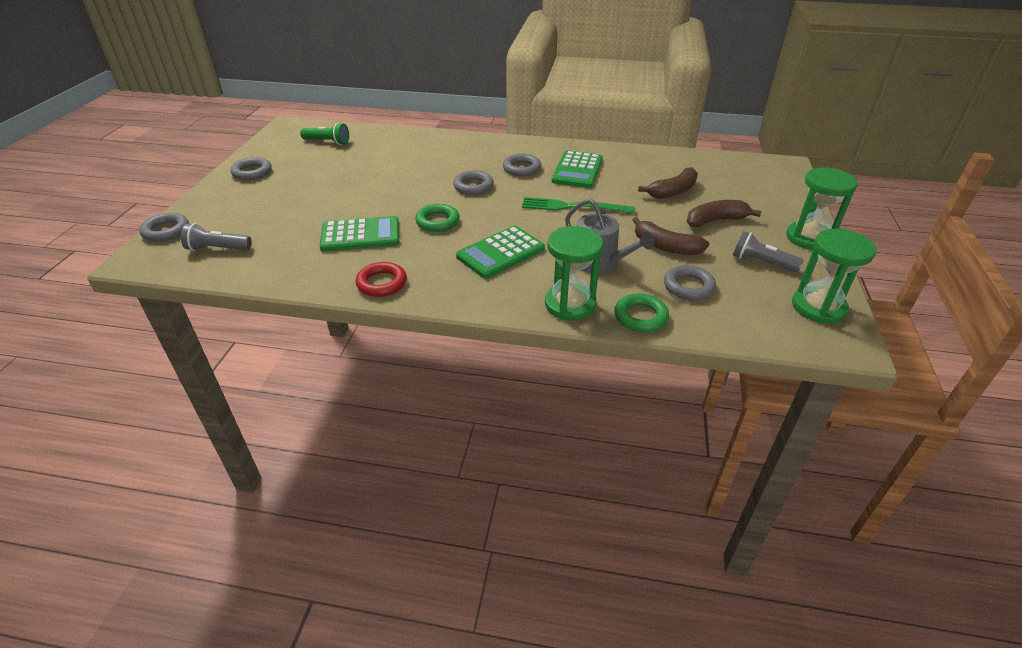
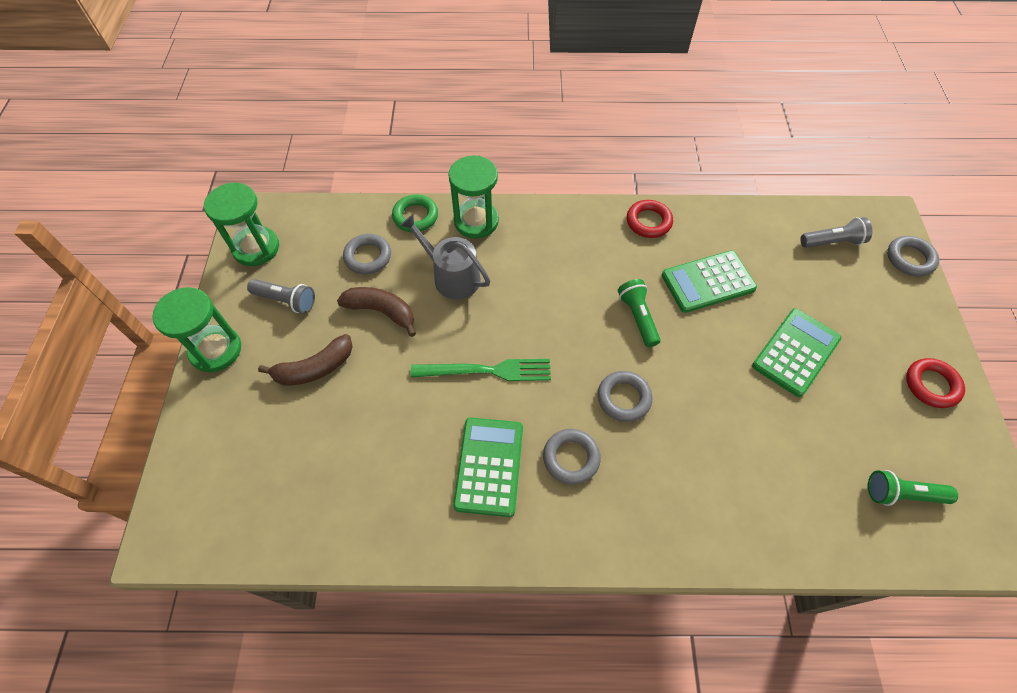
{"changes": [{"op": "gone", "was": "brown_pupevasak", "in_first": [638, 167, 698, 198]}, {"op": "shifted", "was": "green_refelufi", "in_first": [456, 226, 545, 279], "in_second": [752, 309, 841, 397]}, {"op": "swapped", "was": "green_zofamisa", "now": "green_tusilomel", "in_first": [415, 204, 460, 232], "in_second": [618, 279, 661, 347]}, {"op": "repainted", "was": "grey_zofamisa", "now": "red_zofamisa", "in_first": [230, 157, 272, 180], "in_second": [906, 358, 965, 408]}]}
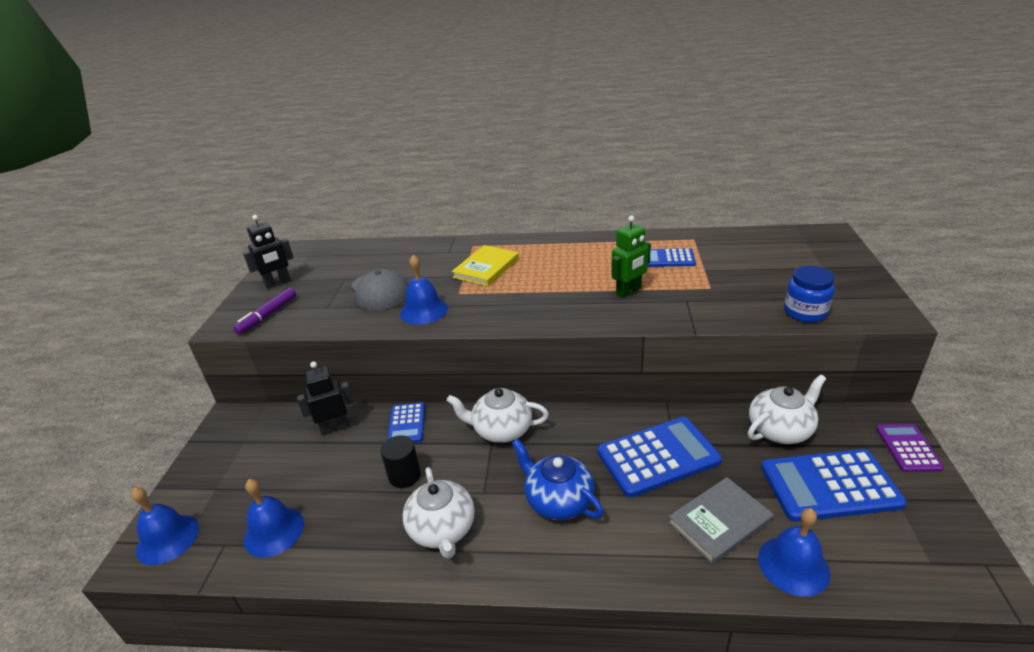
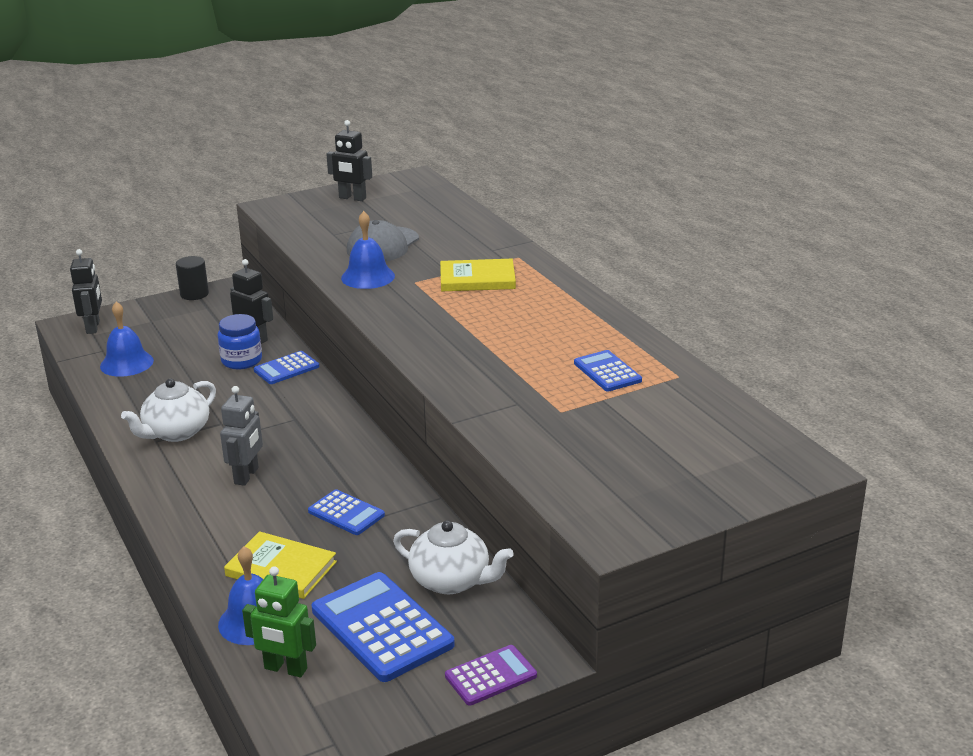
{"changes": [{"op": "gone", "was": "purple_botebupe", "in_first": [233, 288, 296, 335]}, {"op": "gone", "was": "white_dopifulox", "in_first": [446, 388, 549, 443]}, {"op": "shifted", "was": "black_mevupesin", "in_first": [381, 435, 421, 488], "in_second": [176, 256, 209, 300]}, {"op": "shifted", "was": "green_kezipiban", "in_first": [611, 216, 651, 298], "in_second": [242, 566, 316, 677]}, {"op": "shifted", "was": "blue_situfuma", "in_first": [784, 266, 835, 322], "in_second": [218, 314, 262, 369]}, {"op": "swapped", "was": "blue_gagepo", "now": "black_kezipiban", "in_first": [131, 487, 199, 565], "in_second": [70, 249, 102, 334]}, {"op": "swapped", "was": "blue_dopifulox", "now": "grey_kezipiban", "in_first": [512, 439, 604, 520], "in_second": [220, 386, 263, 486]}, {"op": "repainted", "was": "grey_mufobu", "now": "yellow_mufobu", "in_first": [668, 477, 774, 565], "in_second": [224, 531, 337, 599]}, {"op": "scaled", "was": "blue_refelufi", "in_first": [597, 417, 722, 497], "in_second": [308, 489, 385, 535], "ratio": 0.56}]}
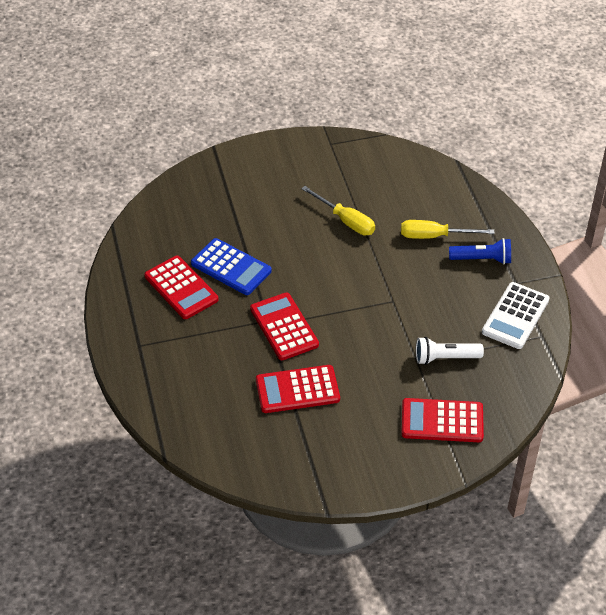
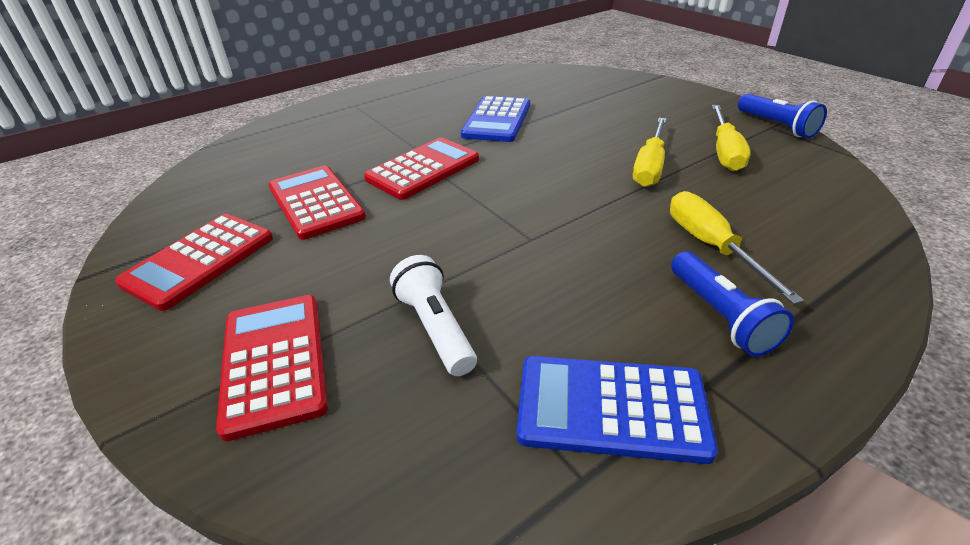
{"changes": [{"op": "new", "now": "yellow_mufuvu", "in_second": [712, 105, 751, 171]}, {"op": "new", "now": "blue_tusilomel", "in_second": [738, 94, 827, 138]}, {"op": "shifted", "was": "red_refelufi", "in_first": [144, 256, 219, 319], "in_second": [115, 214, 273, 311]}, {"op": "repainted", "was": "white_refelufi", "now": "blue_refelufi", "in_first": [482, 282, 550, 349], "in_second": [517, 356, 718, 464]}]}
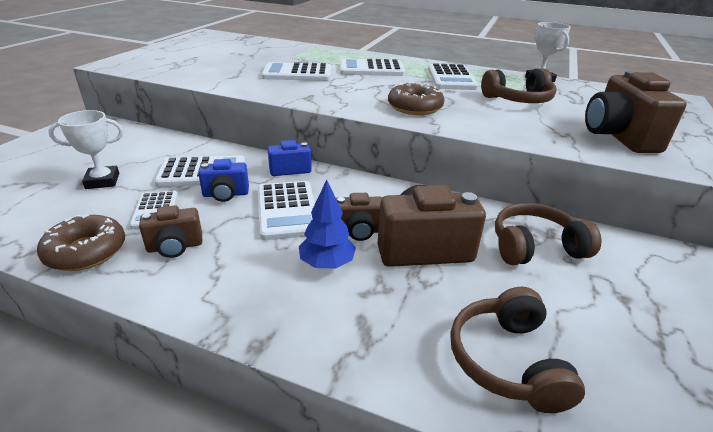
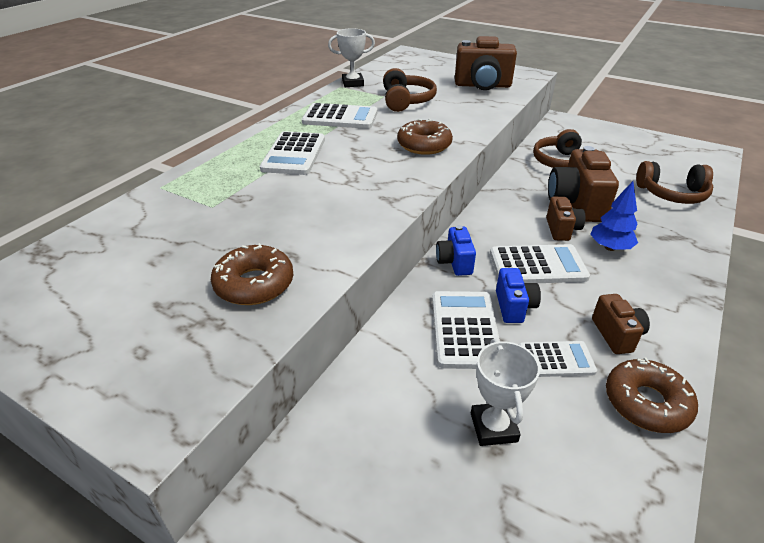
{"changes": [{"op": "gone", "was": "white_refelufi", "in_first": [261, 62, 331, 81]}, {"op": "new", "now": "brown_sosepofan", "in_second": [211, 243, 293, 305]}]}
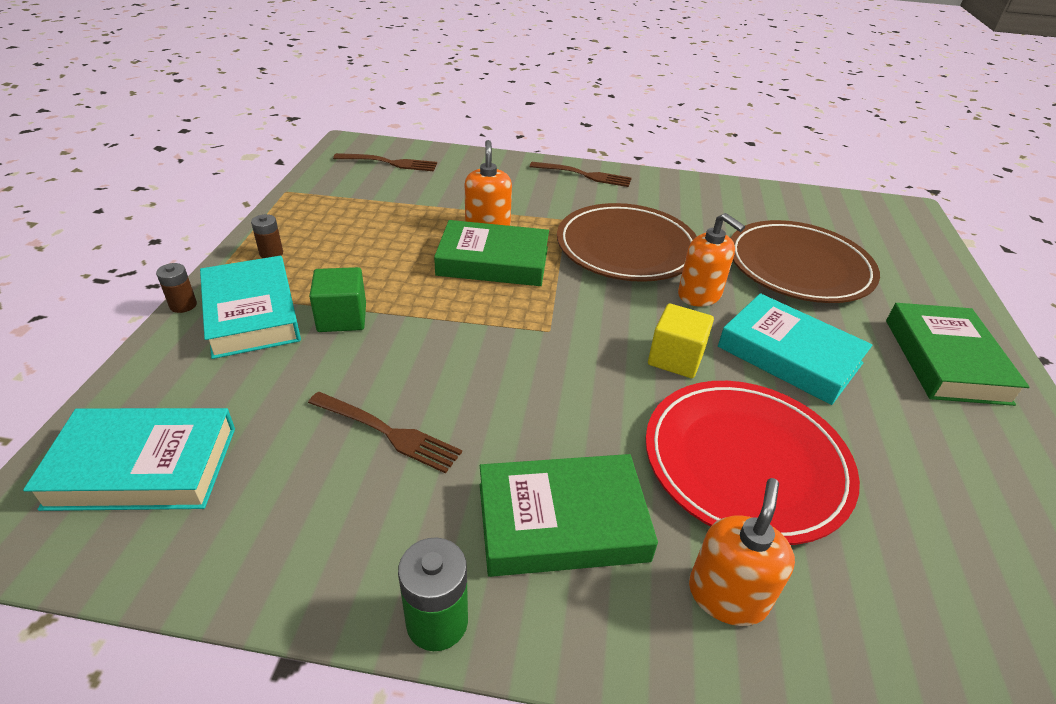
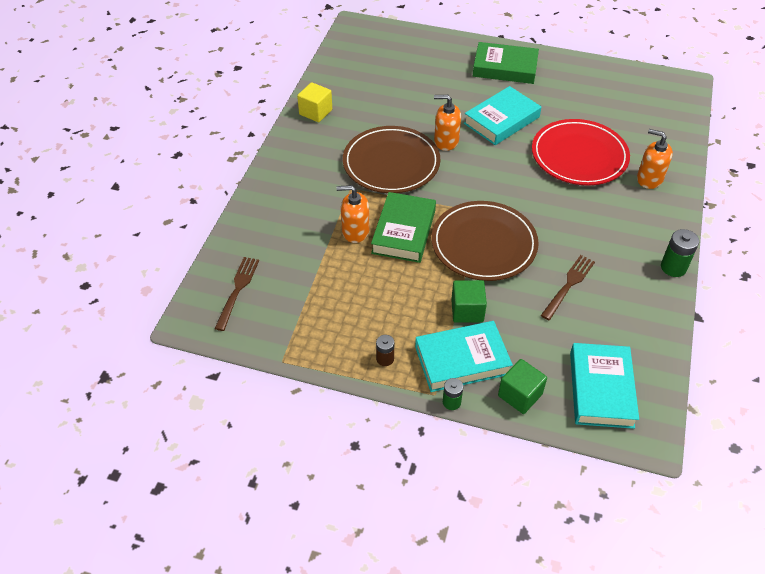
{"changes": [{"op": "gone", "was": "green_mufobu", "in_first": [480, 454, 658, 577]}, {"op": "gone", "was": "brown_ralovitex", "in_first": [530, 162, 632, 187]}, {"op": "new", "now": "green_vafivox", "in_second": [498, 359, 547, 414]}, {"op": "shifted", "was": "yellow_vafivox", "in_first": [648, 303, 714, 378], "in_second": [297, 82, 332, 122]}, {"op": "shifted", "was": "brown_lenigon", "in_first": [731, 220, 880, 303], "in_second": [431, 201, 539, 281]}, {"op": "repainted", "was": "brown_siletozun", "now": "green_siletozun", "in_first": [156, 263, 197, 313], "in_second": [443, 378, 463, 410]}, {"op": "rotated", "was": "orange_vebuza", "in_first": [678, 213, 745, 307], "in_second": [434, 95, 461, 151], "clockwise": -135}]}
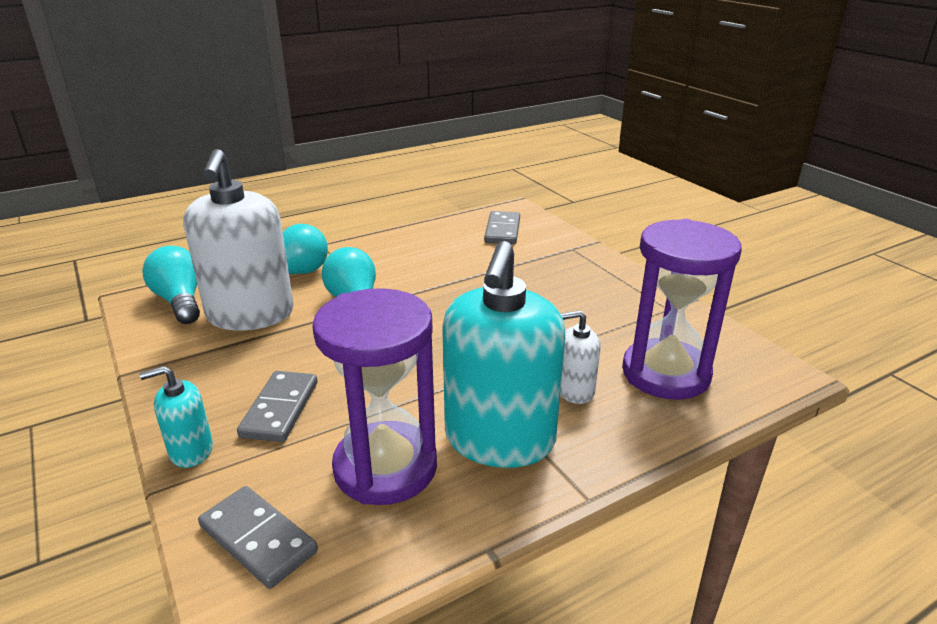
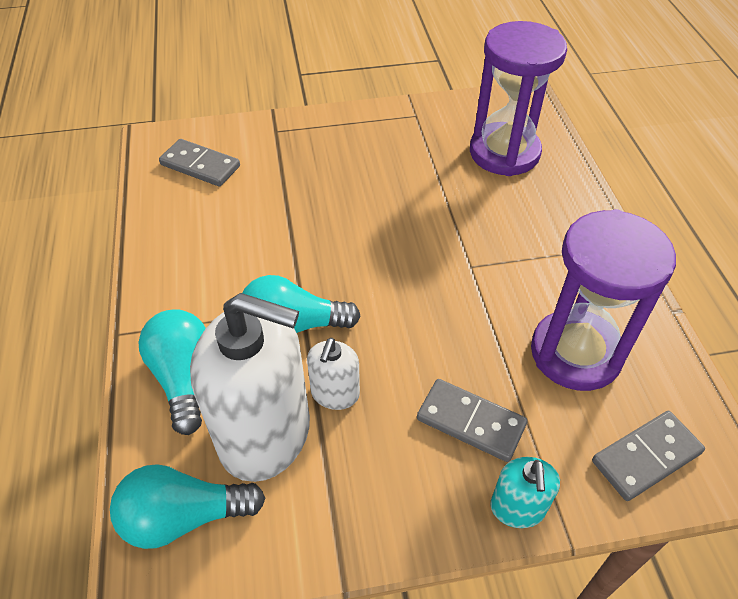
{"changes": [{"op": "gone", "was": "turquoise_vebuza", "in_first": [442, 241, 565, 468]}, {"op": "shifted", "was": "white_vebuza", "in_first": [560, 310, 601, 404], "in_second": [307, 338, 360, 410]}]}
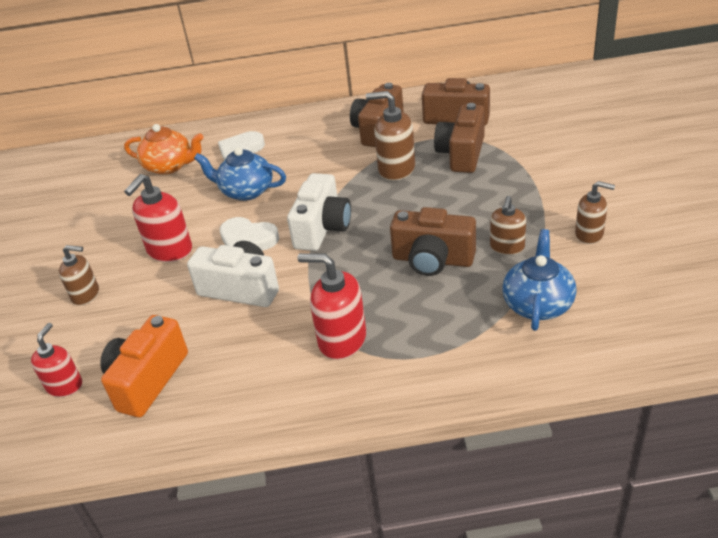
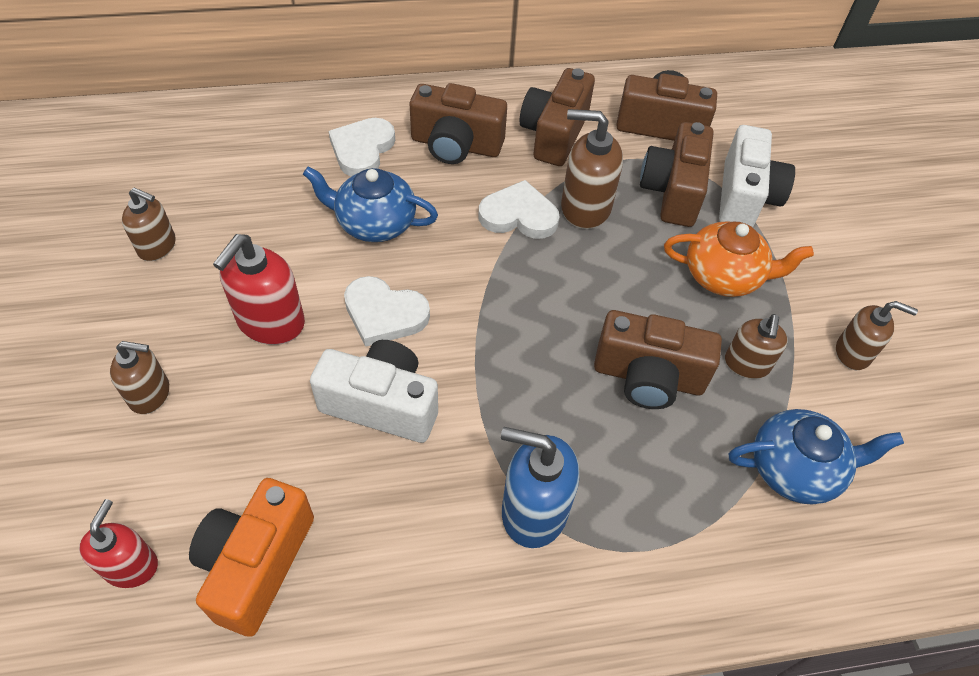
{"changes": [{"op": "new", "now": "brown_vebuza", "in_second": [122, 188, 176, 261]}, {"op": "new", "now": "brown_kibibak", "in_second": [410, 83, 507, 164]}, {"op": "new", "now": "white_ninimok", "in_second": [479, 180, 560, 239]}, {"op": "shifted", "was": "orange_dopifulox", "in_first": [124, 124, 204, 175], "in_second": [664, 221, 814, 297]}, {"op": "shifted", "was": "white_kibibak", "in_first": [287, 173, 351, 251], "in_second": [719, 125, 795, 228]}, {"op": "repainted", "was": "red_vebuza", "now": "blue_vebuza", "in_first": [298, 253, 366, 360], "in_second": [501, 427, 579, 548]}, {"op": "rotated", "was": "blue_dopifulox", "in_first": [503, 229, 576, 331], "in_second": [729, 409, 904, 505], "clockwise": 75}]}
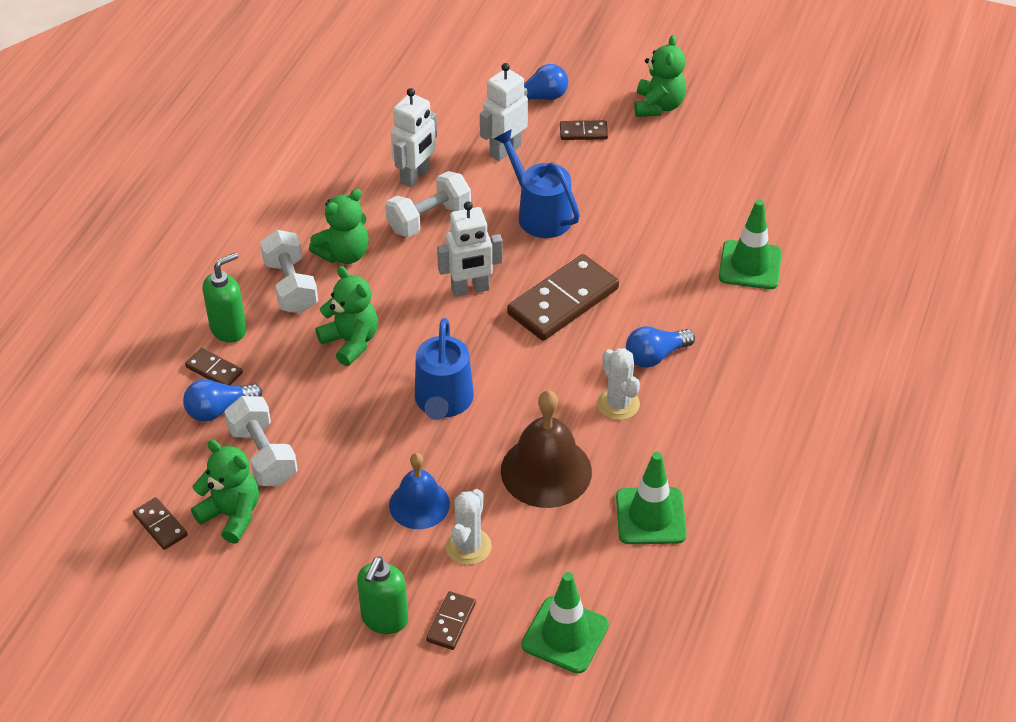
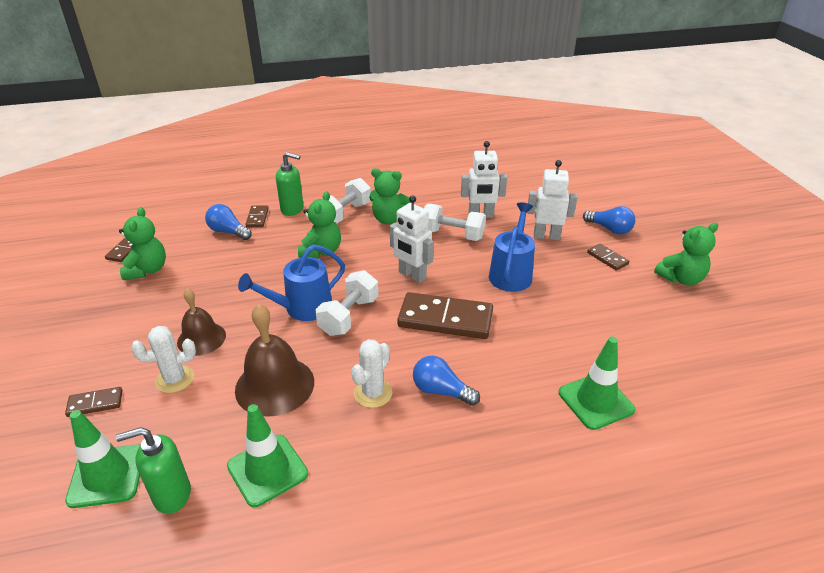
{"changes": [{"op": "shifted", "was": "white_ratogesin", "in_first": [225, 396, 298, 486], "in_second": [315, 270, 379, 336]}, {"op": "shifted", "was": "green_vebuza", "in_first": [357, 556, 408, 634], "in_second": [116, 427, 191, 514]}, {"op": "repainted", "was": "blue_gagepo", "now": "brown_gagepo", "in_first": [389, 453, 450, 529], "in_second": [177, 289, 226, 356]}]}
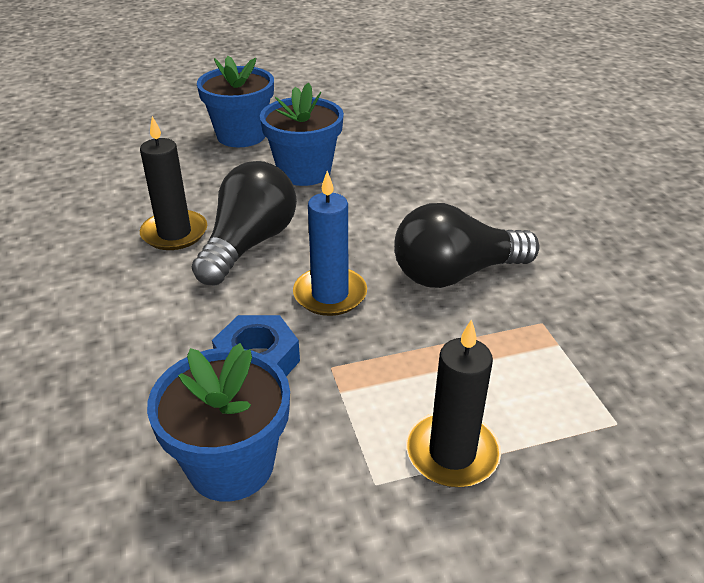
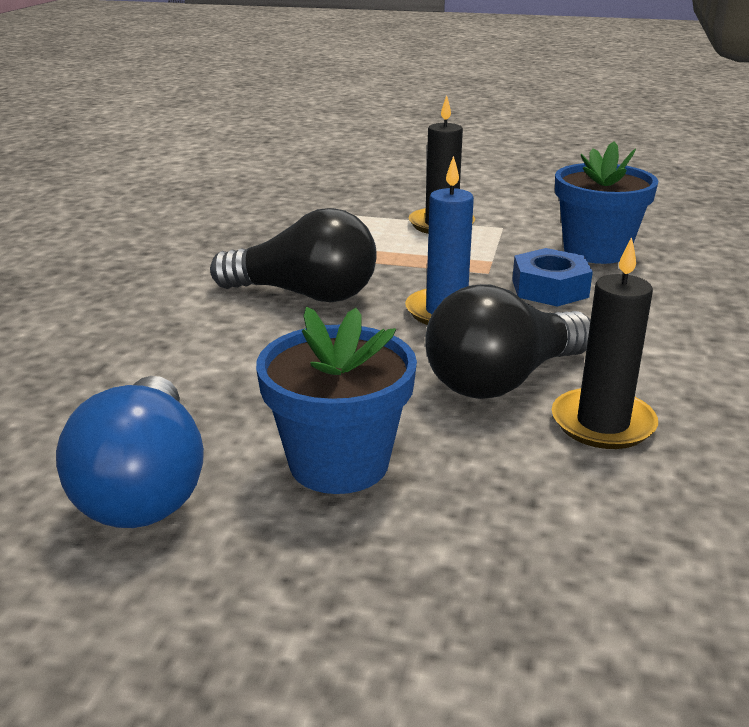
{"changes": [{"op": "gone", "was": "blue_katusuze", "in_first": [197, 56, 274, 147]}, {"op": "new", "now": "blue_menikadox", "in_second": [56, 376, 204, 528]}]}
